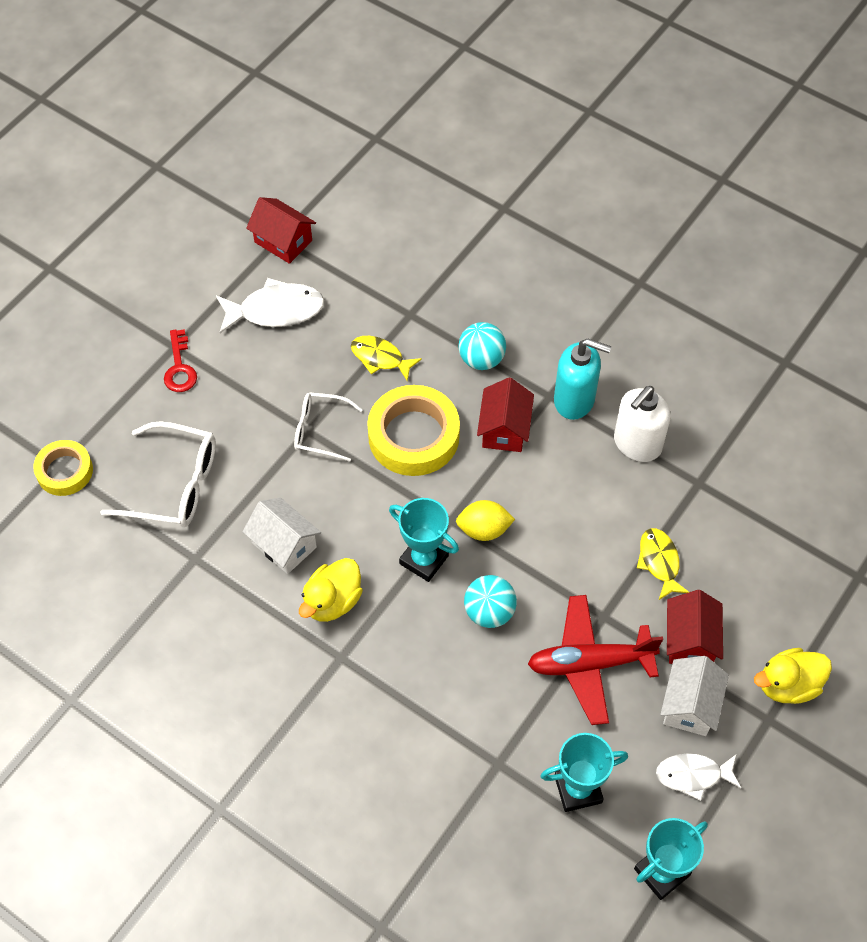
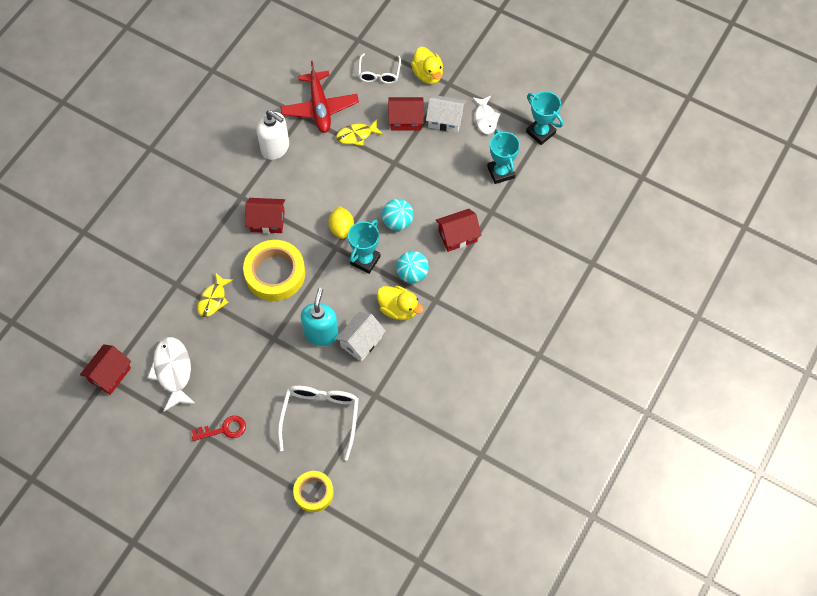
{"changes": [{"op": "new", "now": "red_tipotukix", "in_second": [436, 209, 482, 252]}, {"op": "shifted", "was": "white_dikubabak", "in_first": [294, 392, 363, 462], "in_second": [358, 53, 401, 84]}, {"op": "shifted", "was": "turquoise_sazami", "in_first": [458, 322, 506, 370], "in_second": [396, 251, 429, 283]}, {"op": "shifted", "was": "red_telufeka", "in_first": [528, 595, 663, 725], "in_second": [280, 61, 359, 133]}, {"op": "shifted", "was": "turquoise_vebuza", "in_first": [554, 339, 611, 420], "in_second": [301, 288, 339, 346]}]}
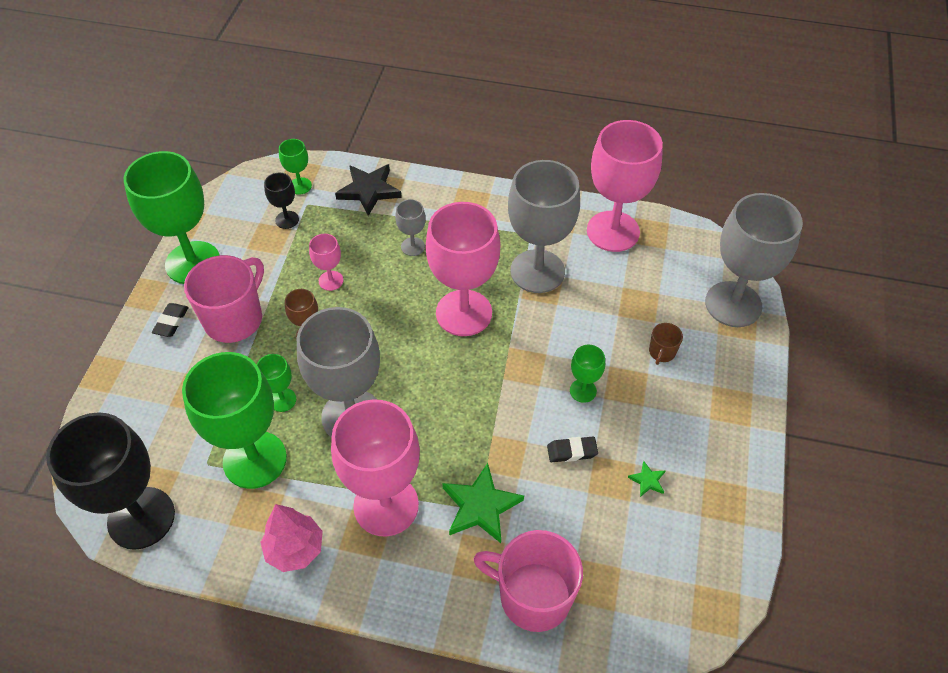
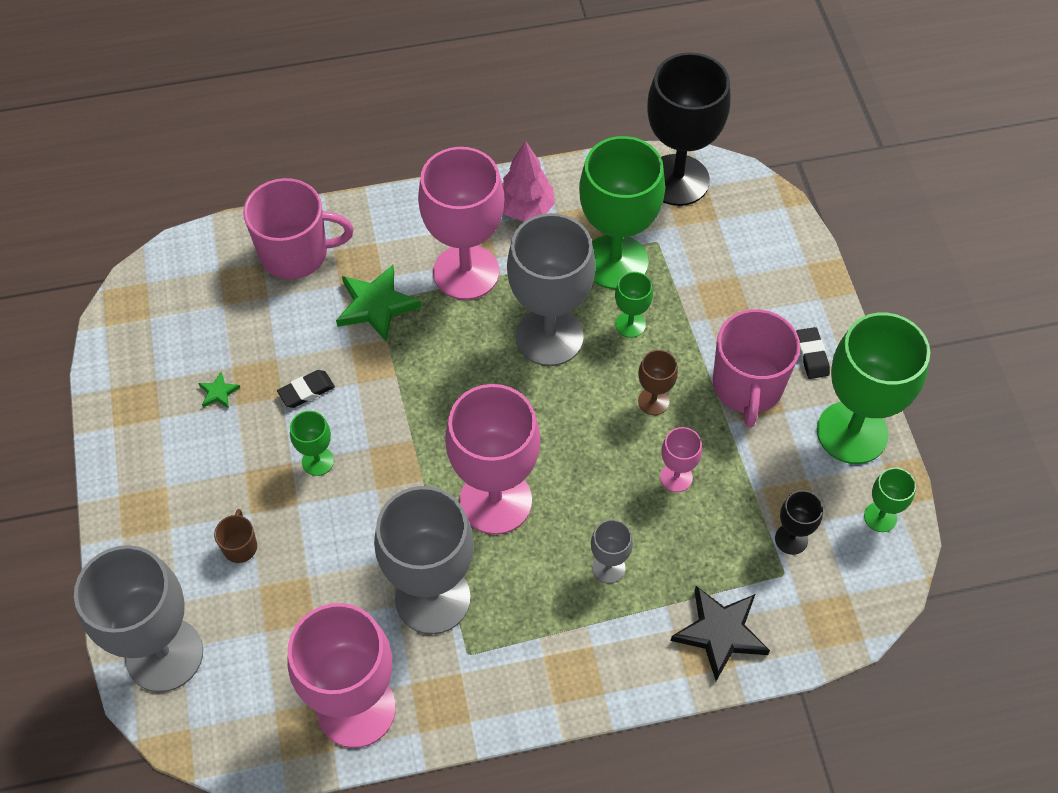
{"changes": [{"op": "shifted", "was": "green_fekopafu", "in_first": [279, 139, 312, 195], "in_second": [864, 468, 916, 532]}]}
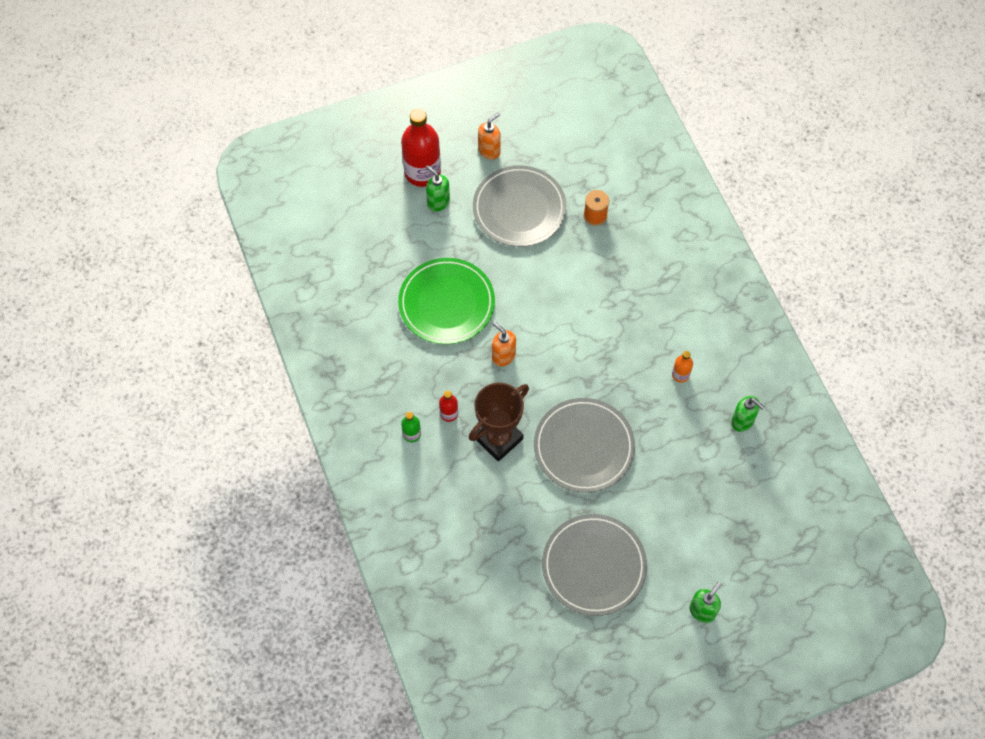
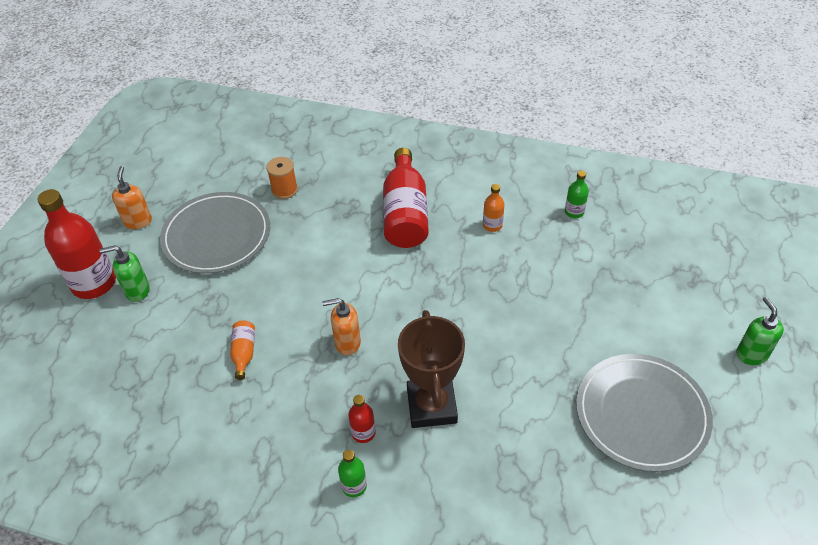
{"changes": [{"op": "gone", "was": "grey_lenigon", "in_first": [534, 398, 635, 493]}, {"op": "new", "now": "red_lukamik", "in_second": [383, 148, 429, 248]}, {"op": "swapped", "was": "green_lenigon", "now": "orange_lukamik", "in_first": [398, 258, 495, 344], "in_second": [230, 320, 255, 380]}, {"op": "swapped", "was": "green_vebuza", "now": "green_lukamik", "in_first": [731, 396, 765, 432], "in_second": [565, 171, 589, 218]}]}
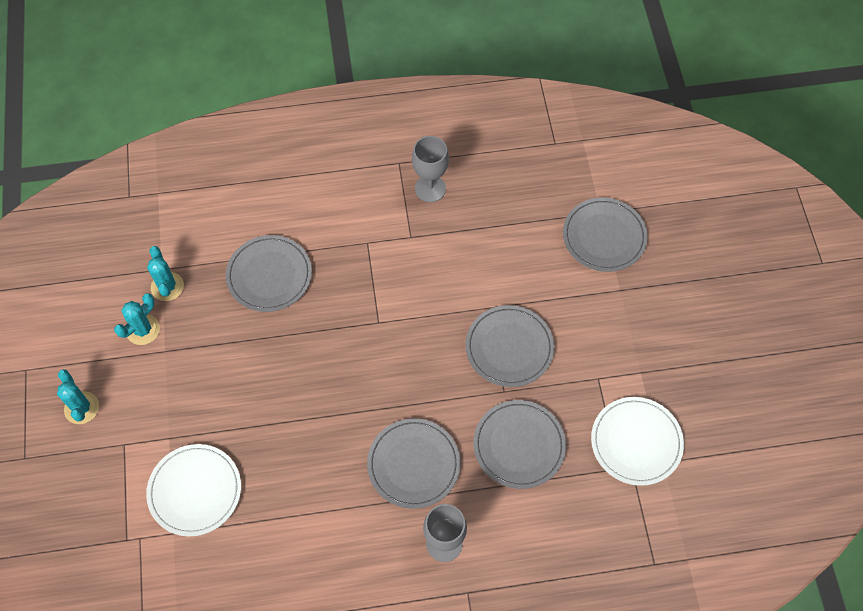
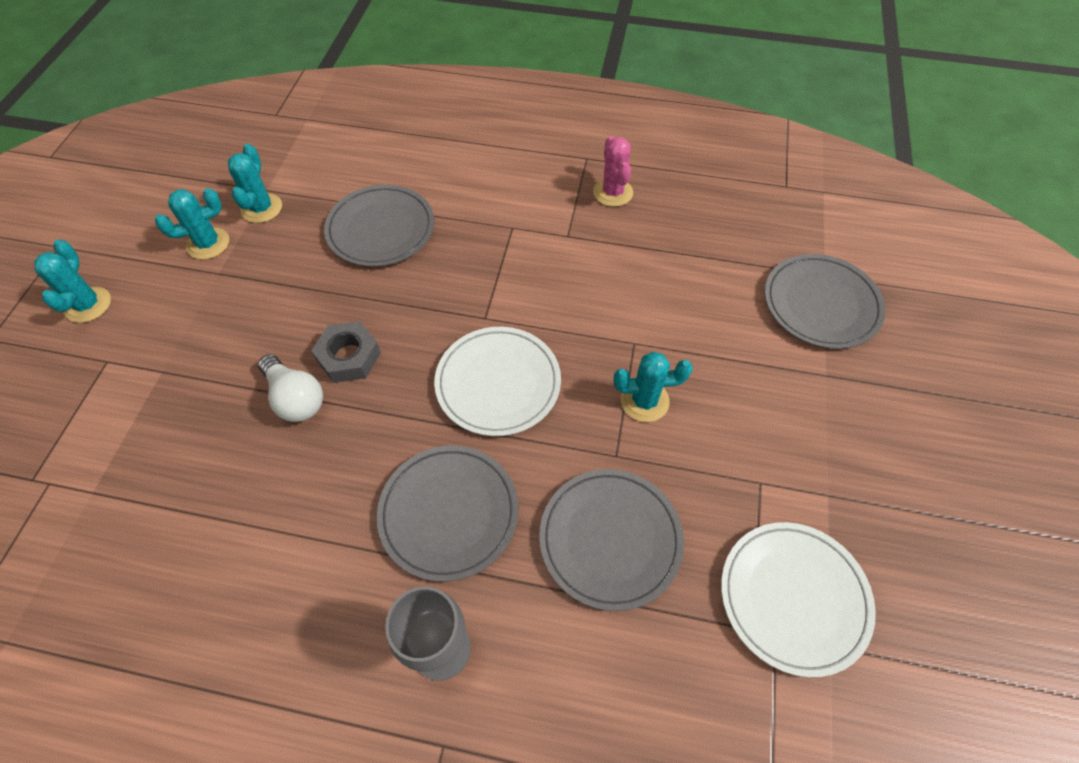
{"changes": [{"op": "new", "now": "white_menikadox", "in_second": [258, 354, 323, 422]}, {"op": "new", "now": "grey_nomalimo", "in_second": [311, 321, 381, 383]}, {"op": "shifted", "was": "white_lenigon", "in_first": [146, 444, 241, 536], "in_second": [434, 327, 561, 436]}, {"op": "swapped", "was": "grey_fekopafu", "now": "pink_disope", "in_first": [412, 136, 449, 202], "in_second": [593, 136, 633, 207]}, {"op": "swapped", "was": "grey_lenigon", "now": "turquoise_disope", "in_first": [466, 305, 554, 387], "in_second": [614, 352, 693, 422]}]}
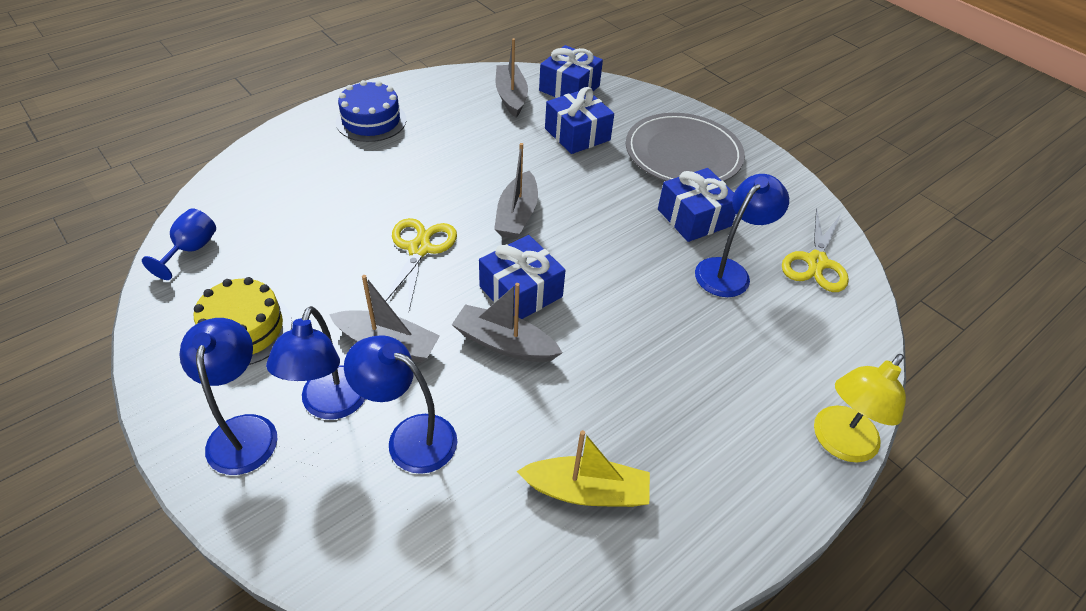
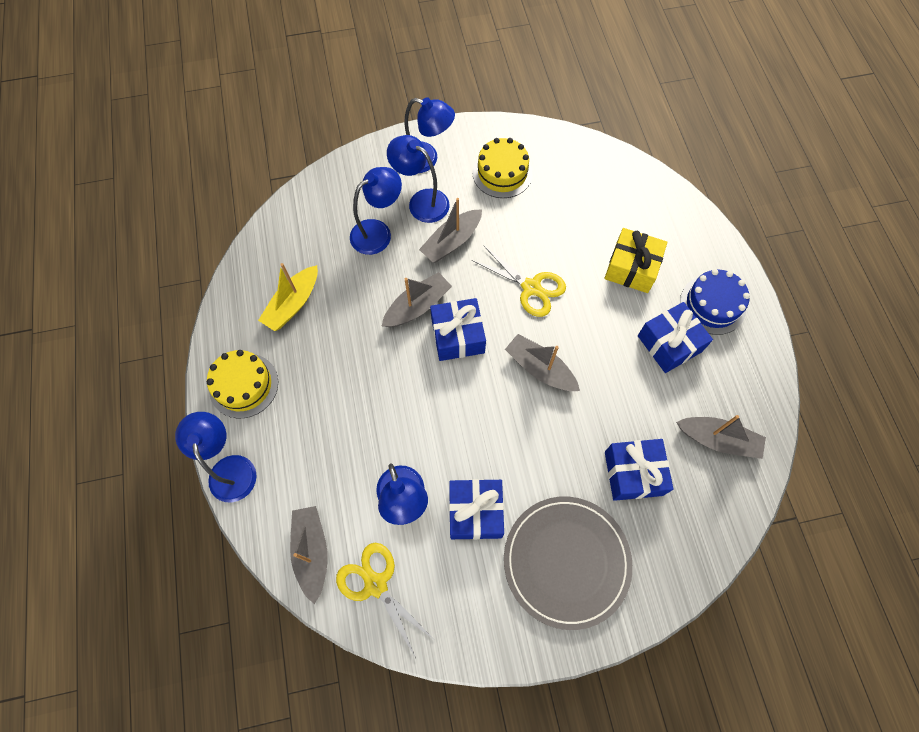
{"changes": [{"op": "gone", "was": "blue_fekopafu", "in_first": [142, 208, 216, 280]}, {"op": "new", "now": "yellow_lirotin", "in_second": [207, 350, 278, 418]}, {"op": "new", "now": "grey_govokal", "in_second": [290, 506, 328, 604]}, {"op": "new", "now": "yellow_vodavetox", "in_second": [605, 228, 667, 293]}, {"op": "shifted", "was": "blue_vodavetox", "in_first": [539, 45, 603, 98], "in_second": [638, 302, 713, 373]}, {"op": "repainted", "was": "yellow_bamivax", "now": "blue_bamivax", "in_first": [814, 354, 906, 463], "in_second": [175, 412, 257, 502]}]}
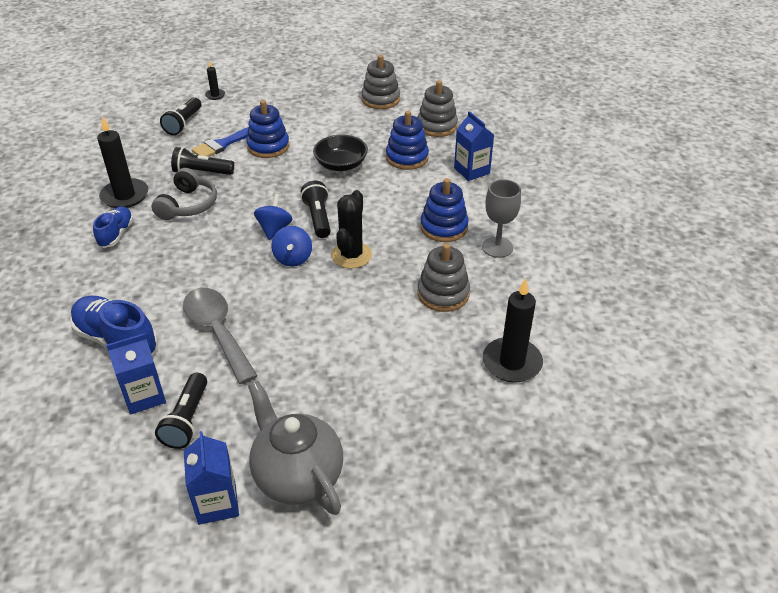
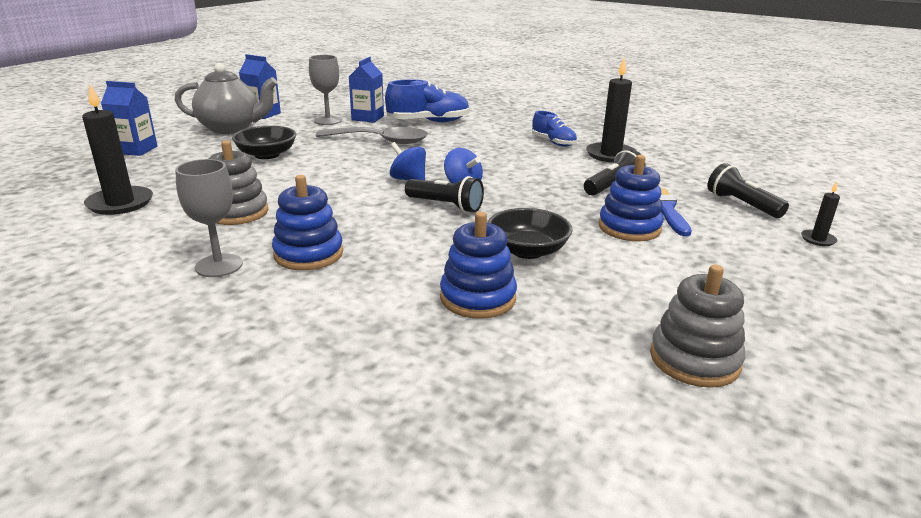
{"changes": [{"op": "gone", "was": "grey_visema", "in_first": [151, 168, 217, 220]}, {"op": "gone", "was": "black_disope", "in_first": [331, 190, 372, 269]}, {"op": "gone", "was": "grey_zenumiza", "in_first": [417, 80, 458, 137]}, {"op": "new", "now": "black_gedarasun", "in_second": [232, 126, 296, 159]}, {"op": "shifted", "was": "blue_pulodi", "in_first": [454, 111, 494, 181], "in_second": [101, 81, 158, 156]}, {"op": "swapped", "was": "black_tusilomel", "now": "grey_fekopafu", "in_first": [155, 373, 207, 449], "in_second": [309, 55, 342, 125]}]}
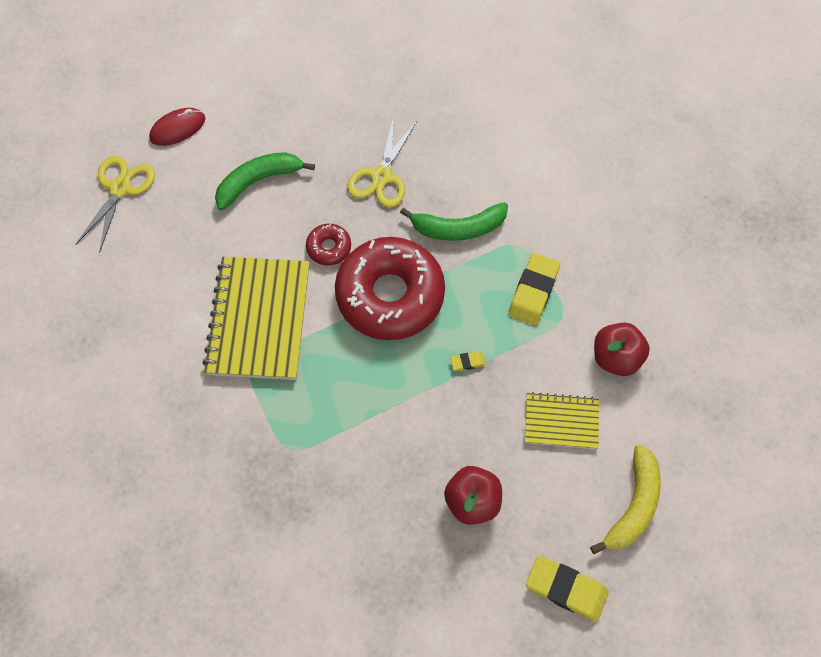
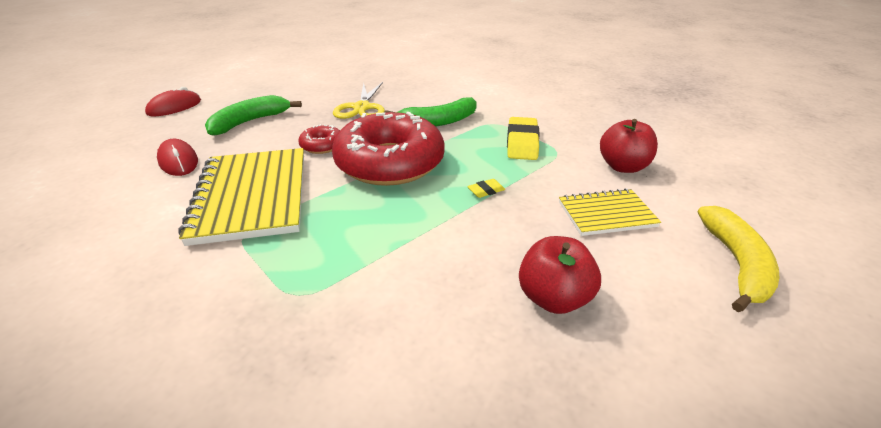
{"changes": [{"op": "gone", "was": "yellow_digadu", "in_first": [75, 156, 155, 253]}, {"op": "gone", "was": "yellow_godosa", "in_first": [526, 555, 609, 622]}, {"op": "new", "now": "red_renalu", "in_second": [157, 139, 198, 176]}]}
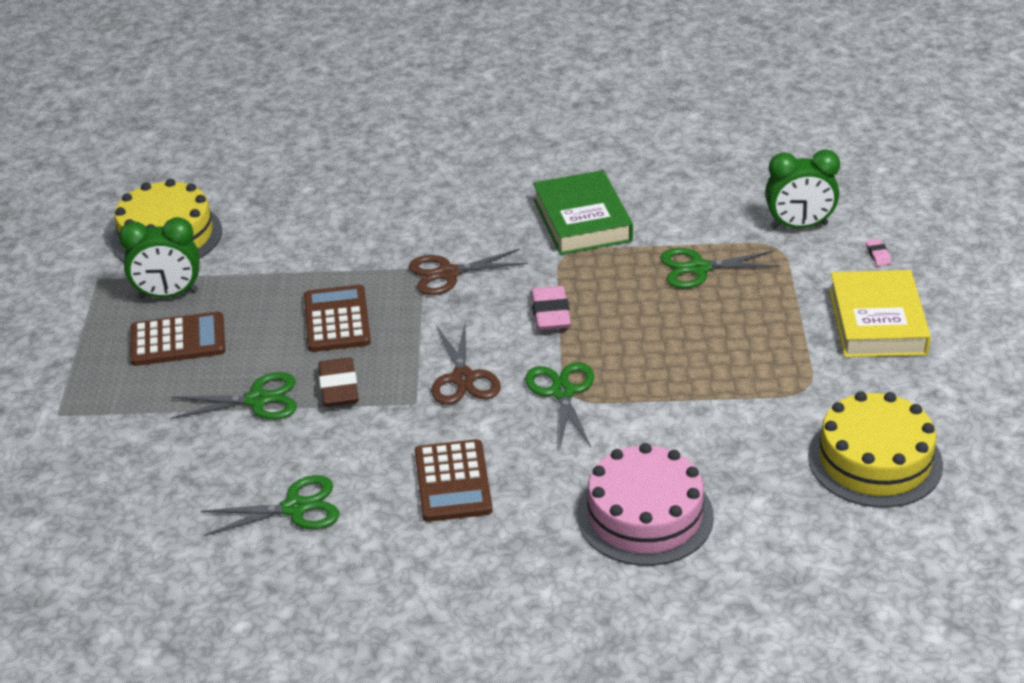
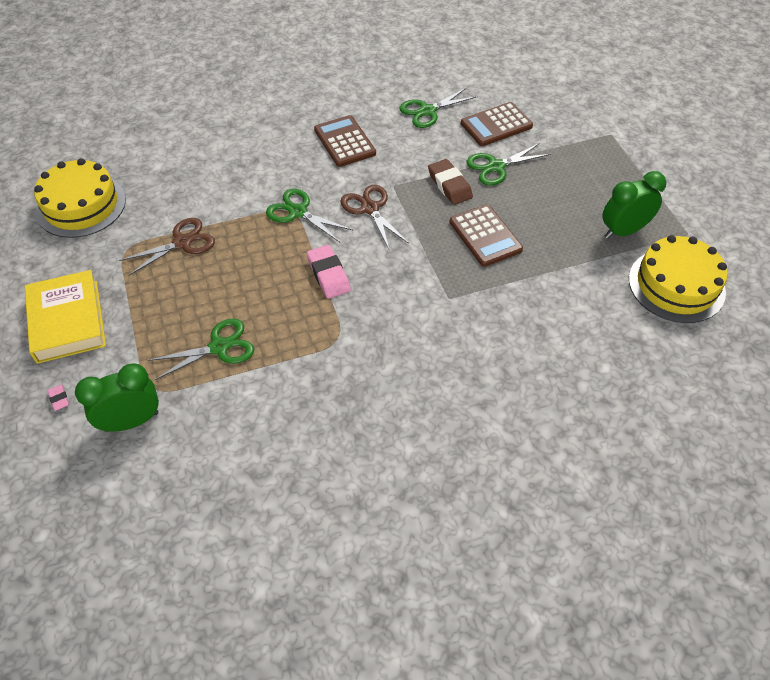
{"changes": [{"op": "gone", "was": "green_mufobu", "in_first": [533, 170, 633, 255]}, {"op": "gone", "was": "pink_lirotin", "in_first": [577, 443, 714, 566]}, {"op": "shifted", "was": "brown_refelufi", "in_first": [130, 311, 225, 366], "in_second": [461, 102, 533, 146]}, {"op": "shifted", "was": "brown_digadu", "in_first": [409, 249, 528, 295], "in_second": [119, 218, 215, 276]}, {"op": "rotated", "was": "green_digadu", "in_first": [525, 362, 594, 447], "in_second": [266, 189, 353, 242], "clockwise": 150}]}
